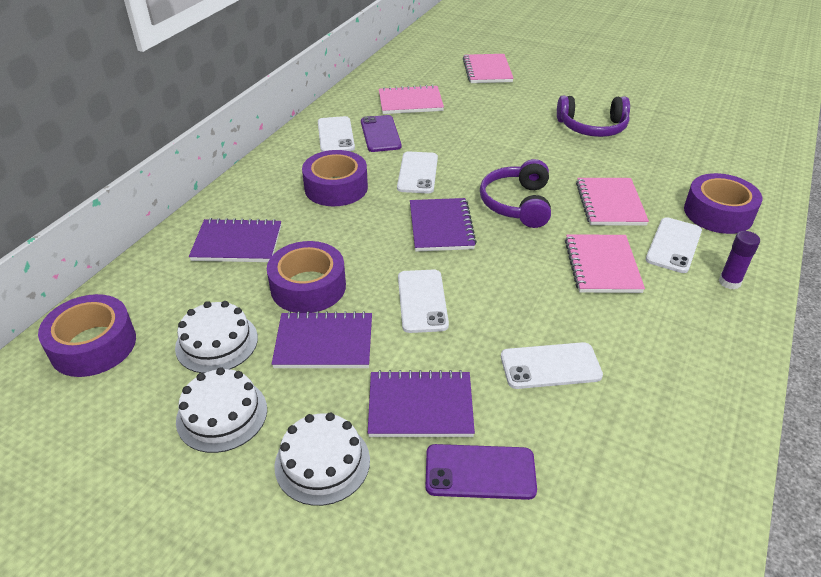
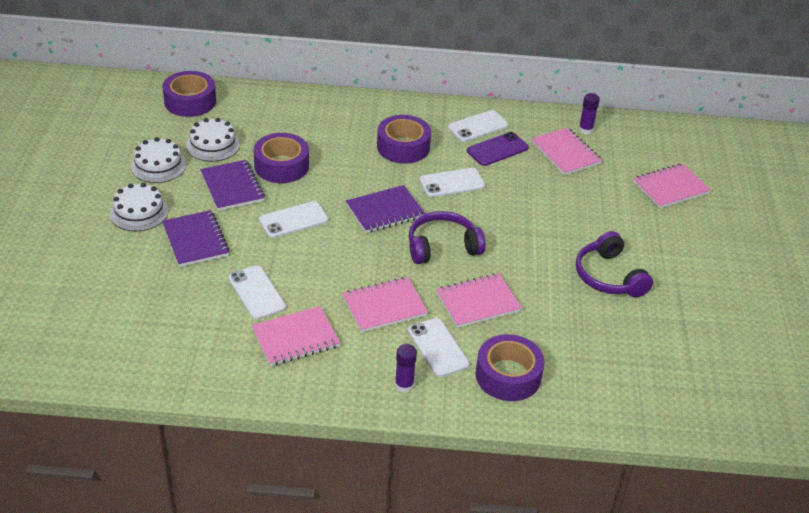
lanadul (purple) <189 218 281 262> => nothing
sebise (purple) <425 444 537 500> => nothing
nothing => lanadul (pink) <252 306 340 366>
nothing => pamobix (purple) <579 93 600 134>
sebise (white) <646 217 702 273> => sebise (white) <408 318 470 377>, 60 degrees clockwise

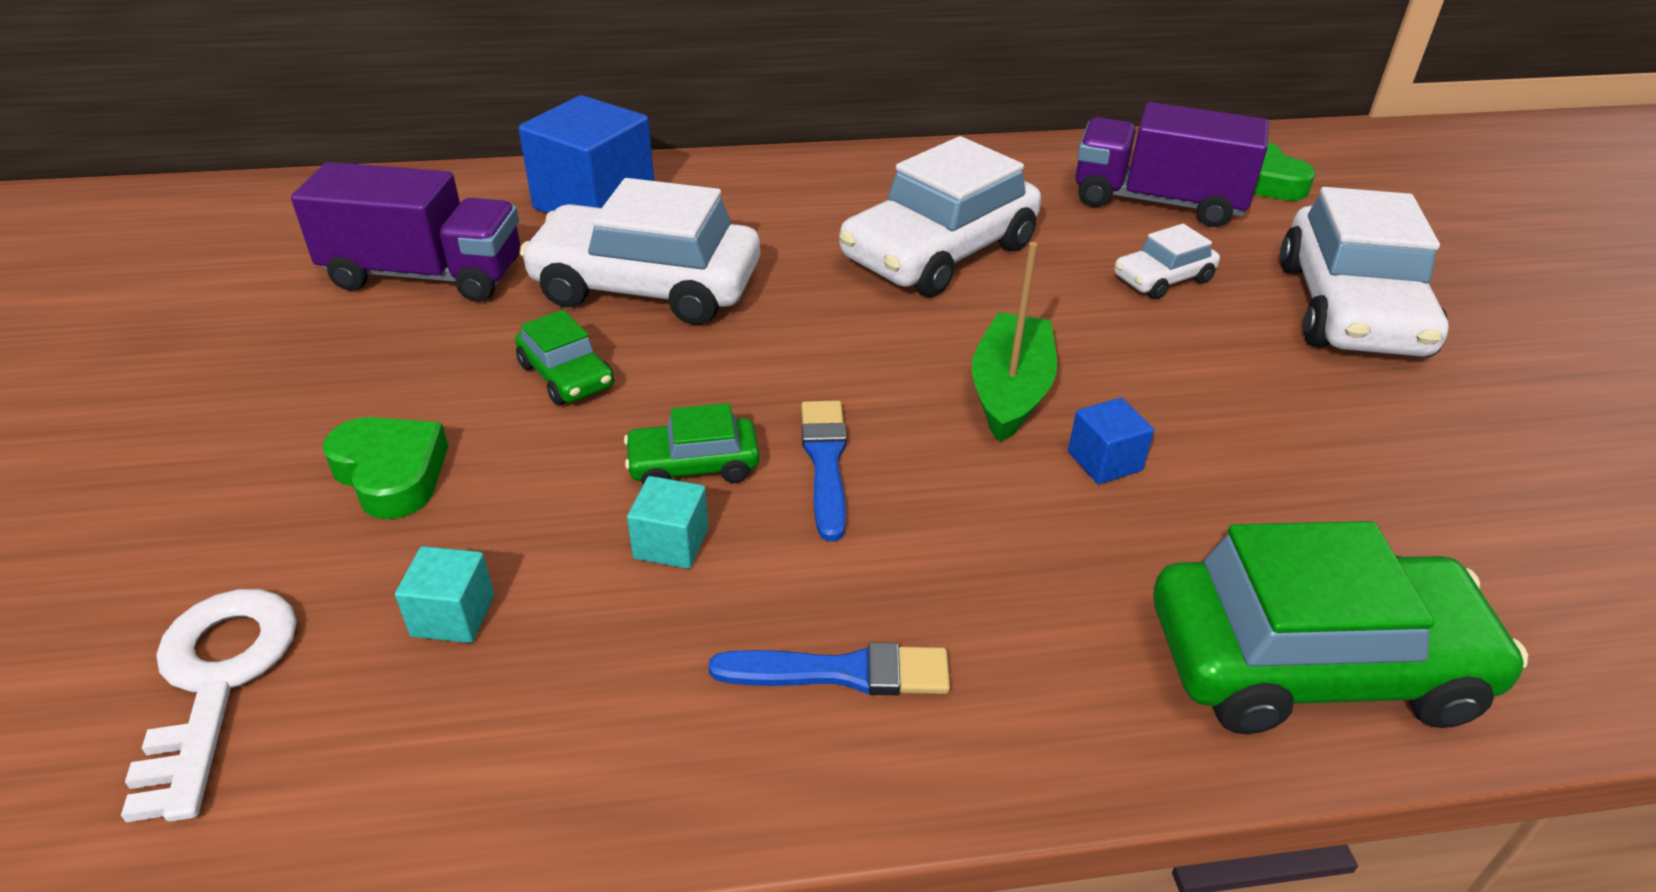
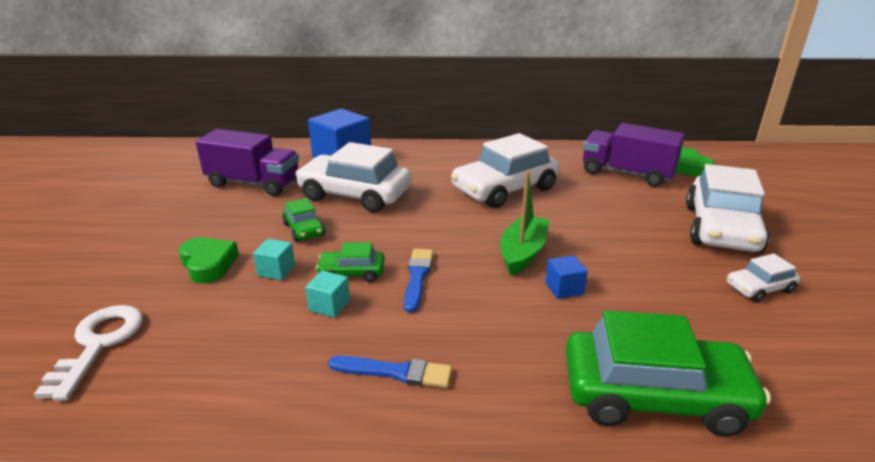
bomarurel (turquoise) <395 546 494 643> => bomarurel (turquoise) <253 239 295 280>, move
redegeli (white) <1114 224 1220 299> => redegeli (white) <727 254 801 302>, move

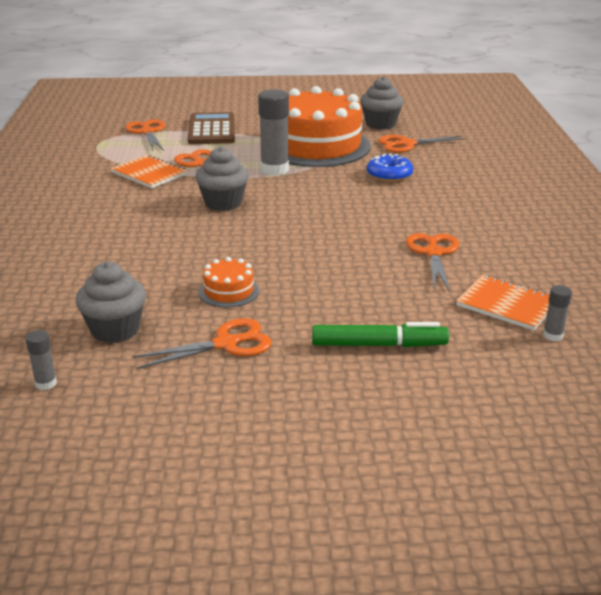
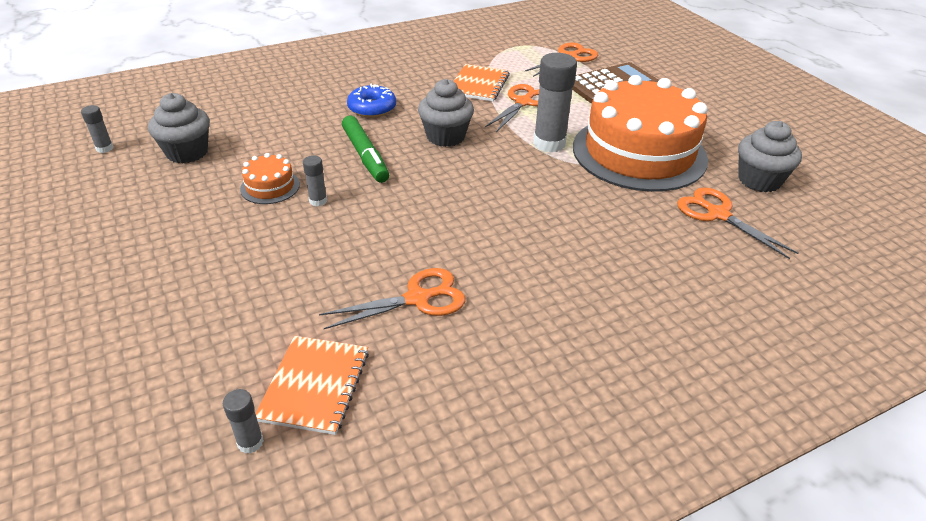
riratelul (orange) <132 318 272 369> => nothing
nothing => pamobix (grey) <303 155 327 206>
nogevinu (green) <312 322 449 347> => nogevinu (green) <342 116 389 183>, move
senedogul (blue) <367 153 413 182> => senedogul (blue) <347 84 396 118>, move

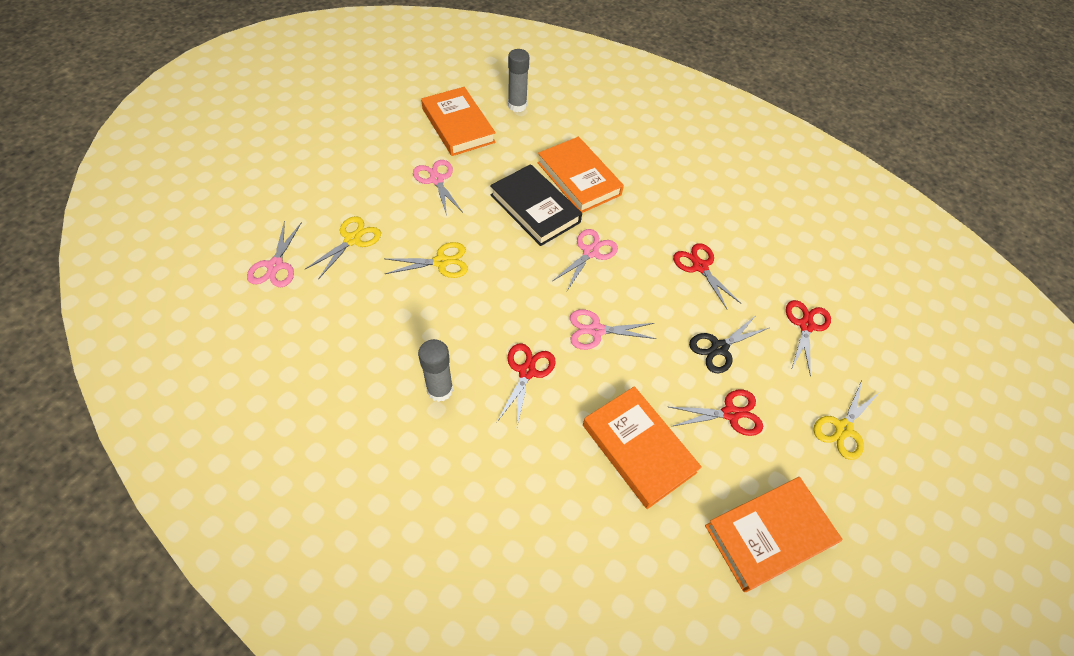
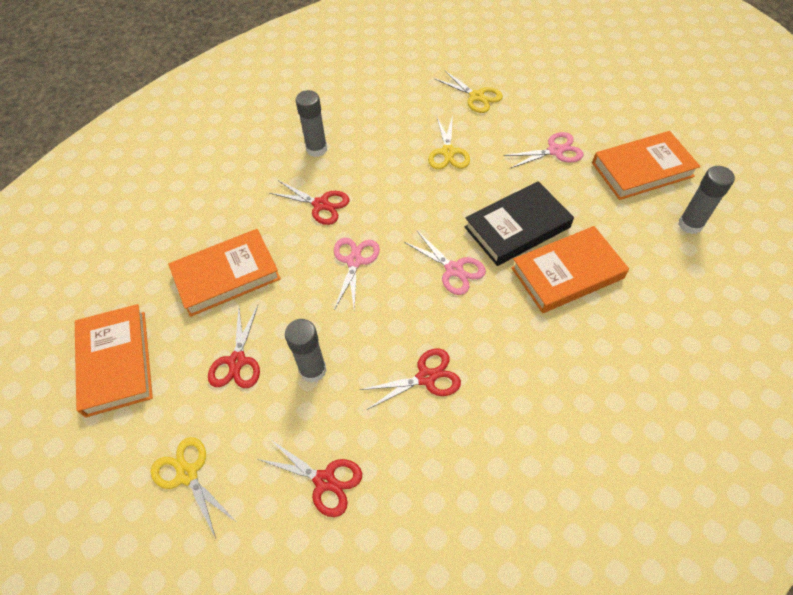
riratelul (pink) <247 221 302 287> => nothing
riratelul (black) <689 316 769 374> => pamobix (grey) <285 319 327 383>

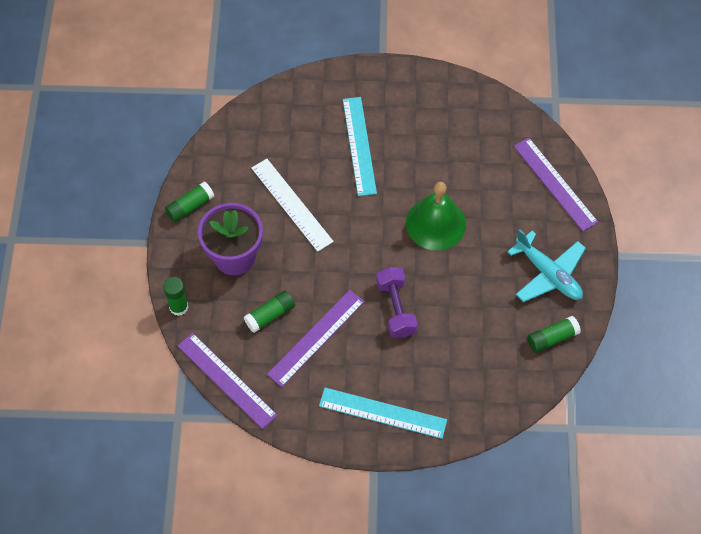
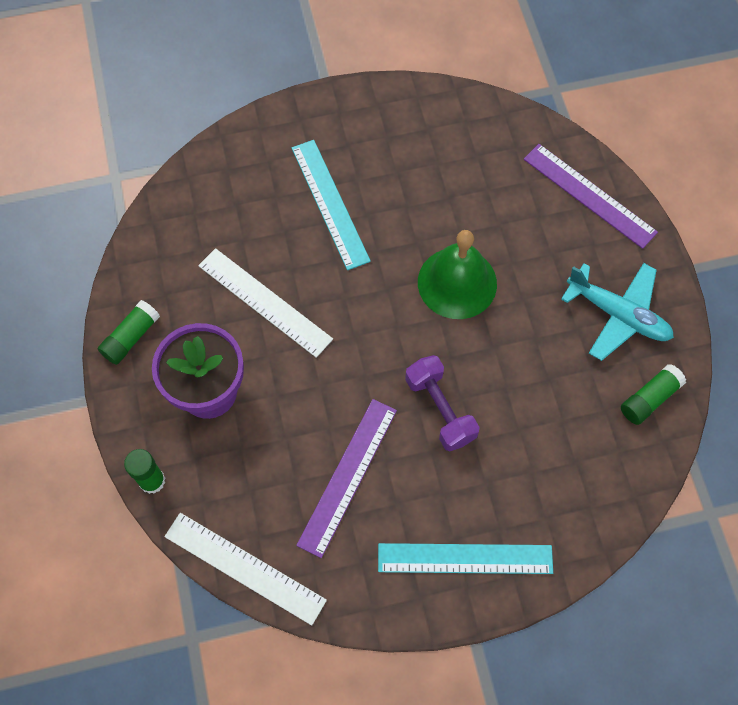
pamobix (green) <243 291 295 333> => nothing
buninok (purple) <178 333 278 429> => buninok (white) <164 513 327 626>

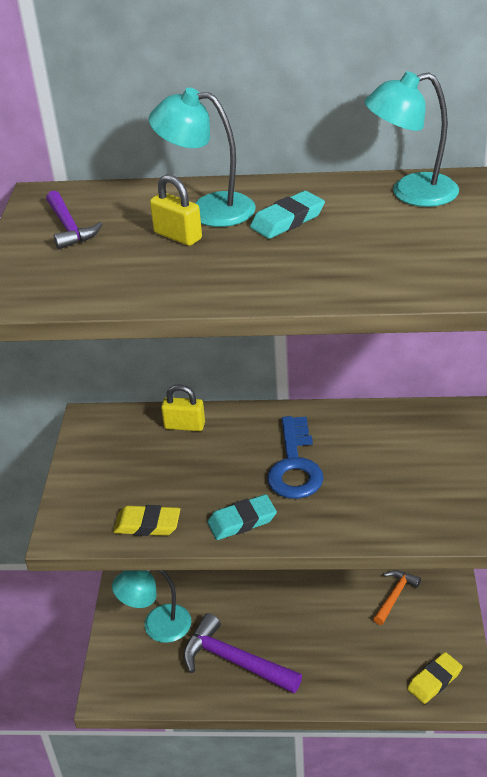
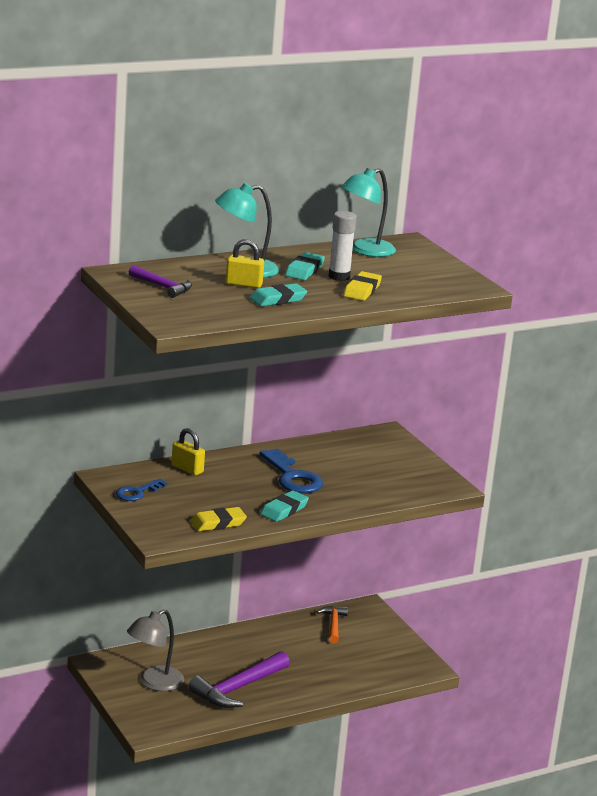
nothing => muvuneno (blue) <116 478 167 501>
nothing => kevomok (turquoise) <250 283 307 307>
nothing => pamobix (white) <329 211 357 281>
kevomok (yellow) <407 652 463 704> => kevomok (yellow) <344 271 382 301>, move
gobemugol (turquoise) <112 570 192 643> => gobemugol (grey) <127 609 184 691>
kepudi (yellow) <161 384 205 431> => kepudi (yellow) <172 428 205 476>, 60 degrees clockwise
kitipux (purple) <183 613 302 693> => kitipux (purple) <188 651 290 708>, 45 degrees counterclockwise

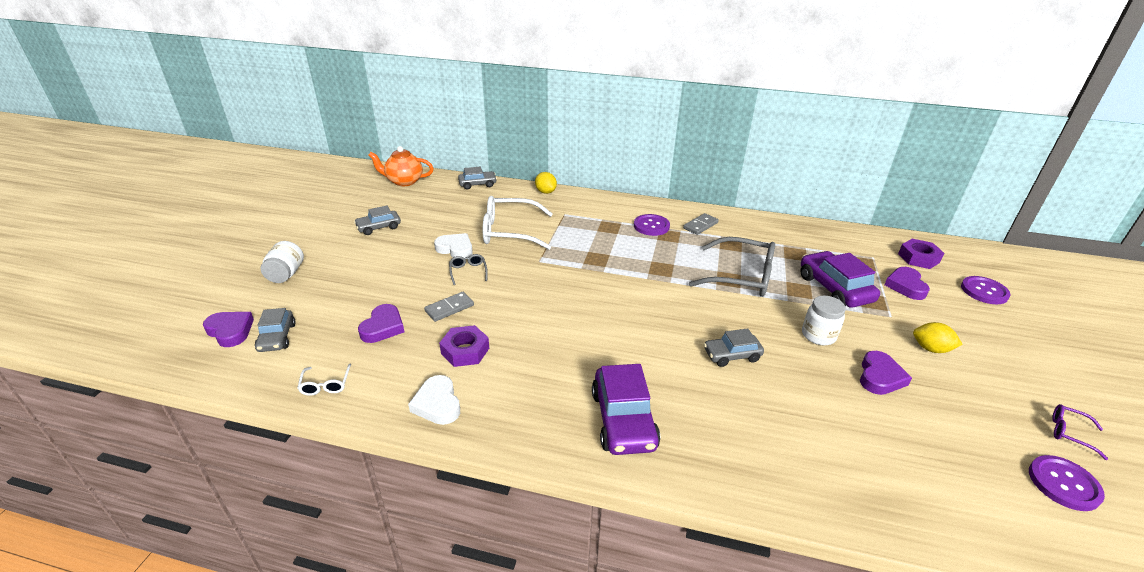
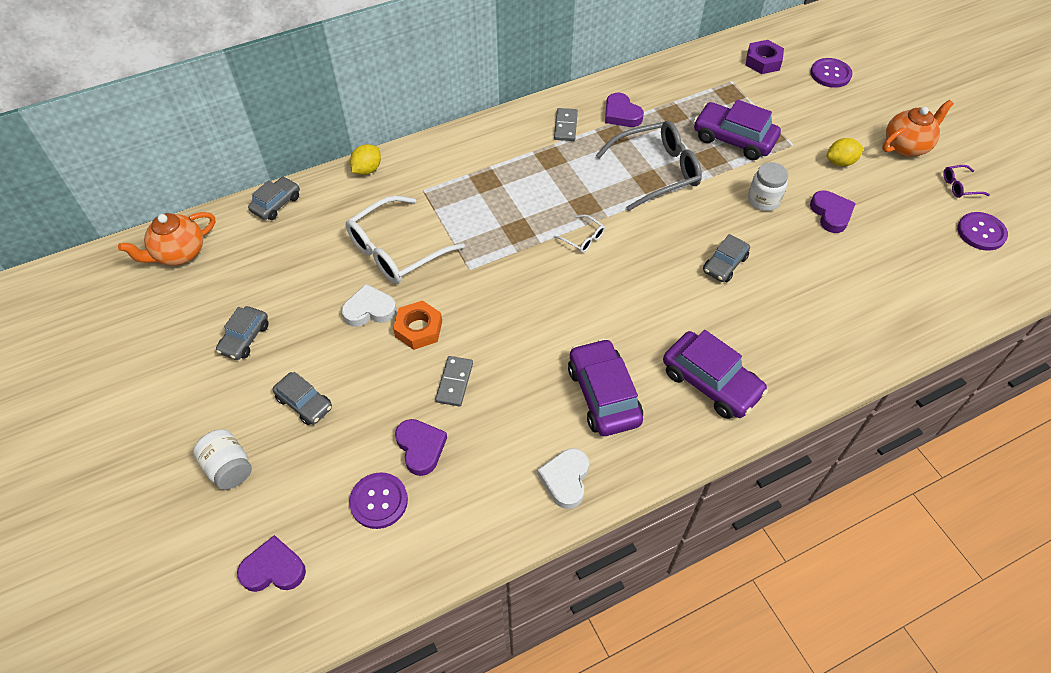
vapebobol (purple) <439 325 489 367> => nothing
nothing => redegeli (purple) <568 338 643 436>
nothing => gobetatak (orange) <882 100 954 157>
redegeli (grey) <255 308 295 352> => redegeli (grey) <272 372 332 425>, move
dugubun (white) <297 363 351 396> => dugubun (white) <554 215 605 253>, move
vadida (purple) <634 214 670 236> => vadida (purple) <349 472 408 529>, move
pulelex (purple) <884 267 930 300> => pulelex (purple) <605 93 644 127>, move
dugubun (grey) <449 254 488 285> => vapebobol (orange) <393 300 442 350>
pulelex (white) <408 375 460 425> => pulelex (white) <537 448 589 509>, 75 degrees clockwise
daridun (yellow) <535 172 557 194> => daridun (yellow) <350 144 381 175>, 75 degrees counterclockwise

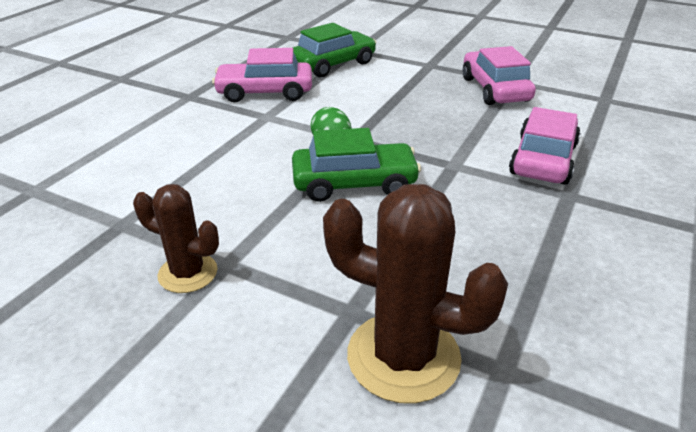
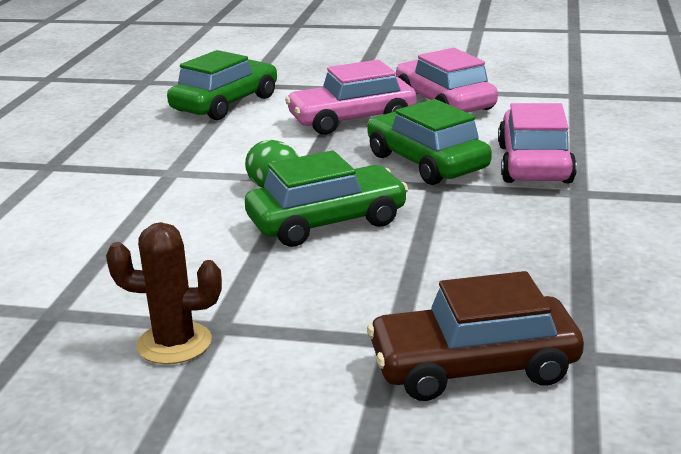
nothing => redegeli (green) <367 99 492 185>
redegeli (pink) <212 48 312 102> => redegeli (pink) <285 60 416 135>, move
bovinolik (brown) <323 184 508 403> => redegeli (brown) <367 271 584 401>

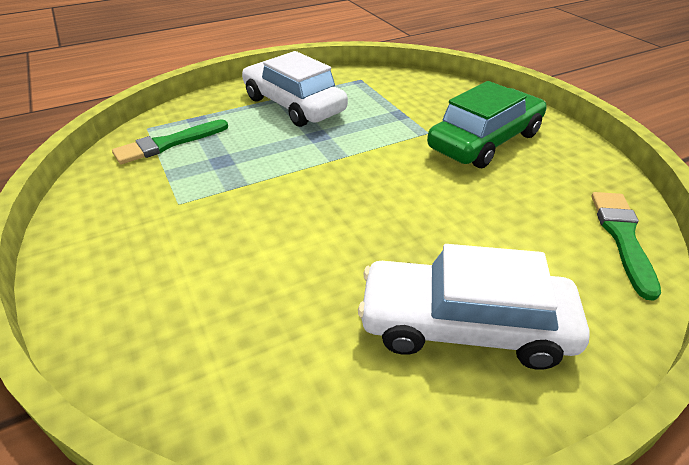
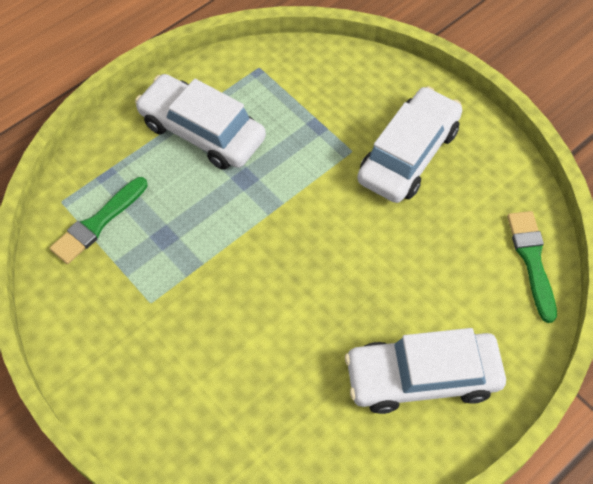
redegeli (green) <427 81 547 168> => redegeli (white) <357 86 462 203>

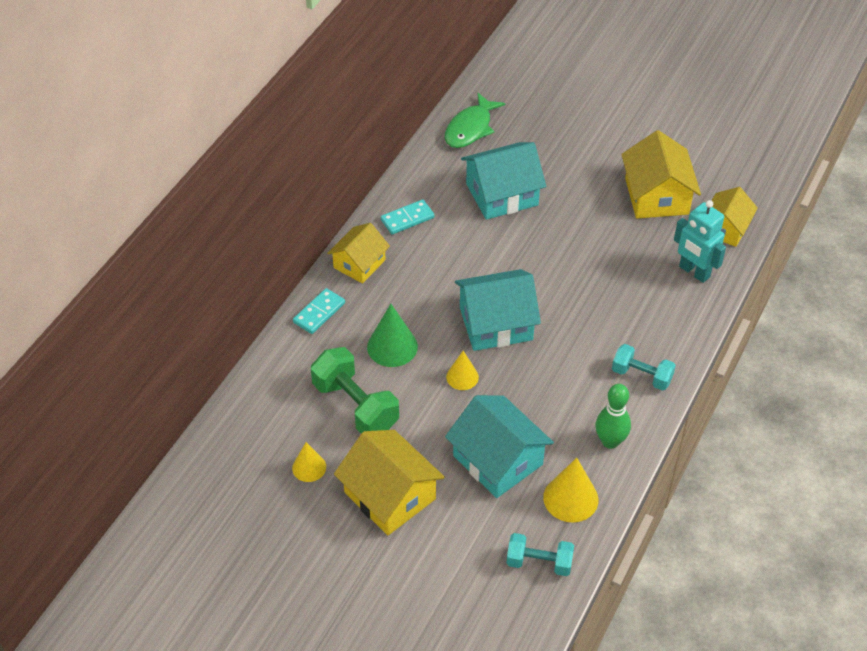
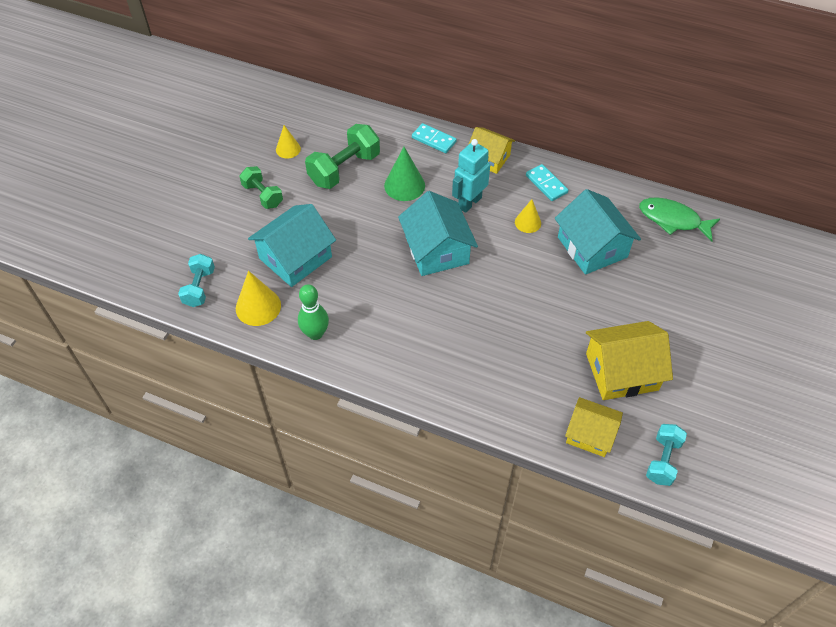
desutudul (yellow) <446 351 479 390> => desutudul (yellow) <515 199 541 233>, move
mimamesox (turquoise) <612 344 676 391> => mimamesox (turquoise) <646 424 687 486>, move
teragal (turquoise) <674 200 726 283> => teragal (turquoise) <452 139 490 213>, move
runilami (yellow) <334 430 445 535> => mimamesox (green) <239 166 283 209>

